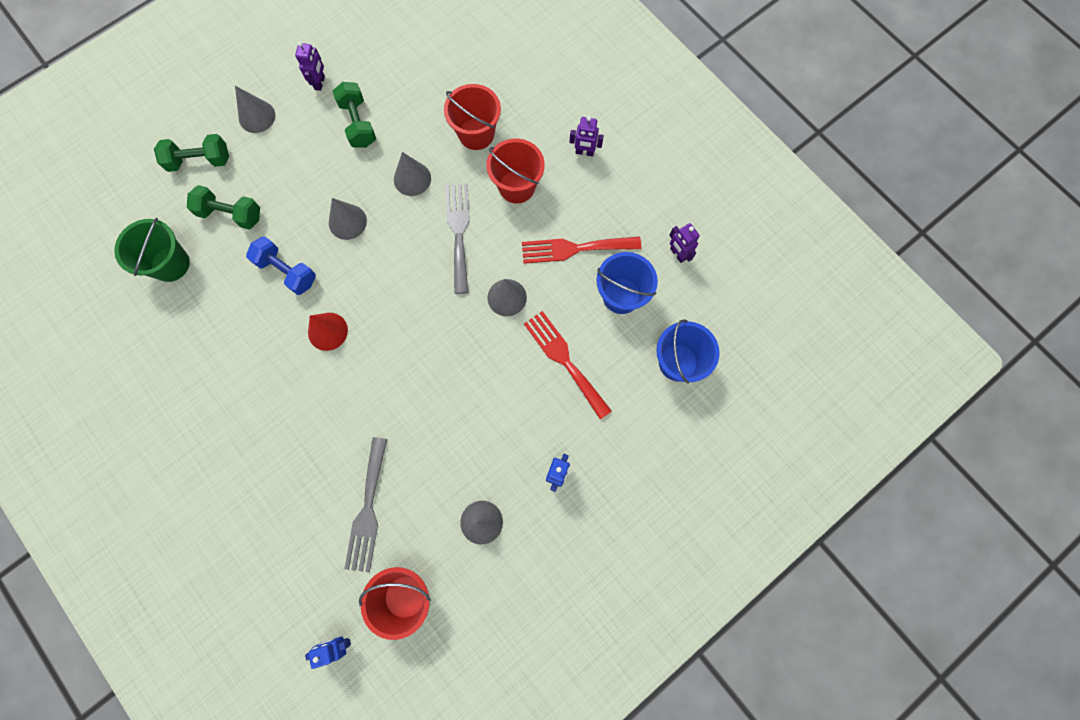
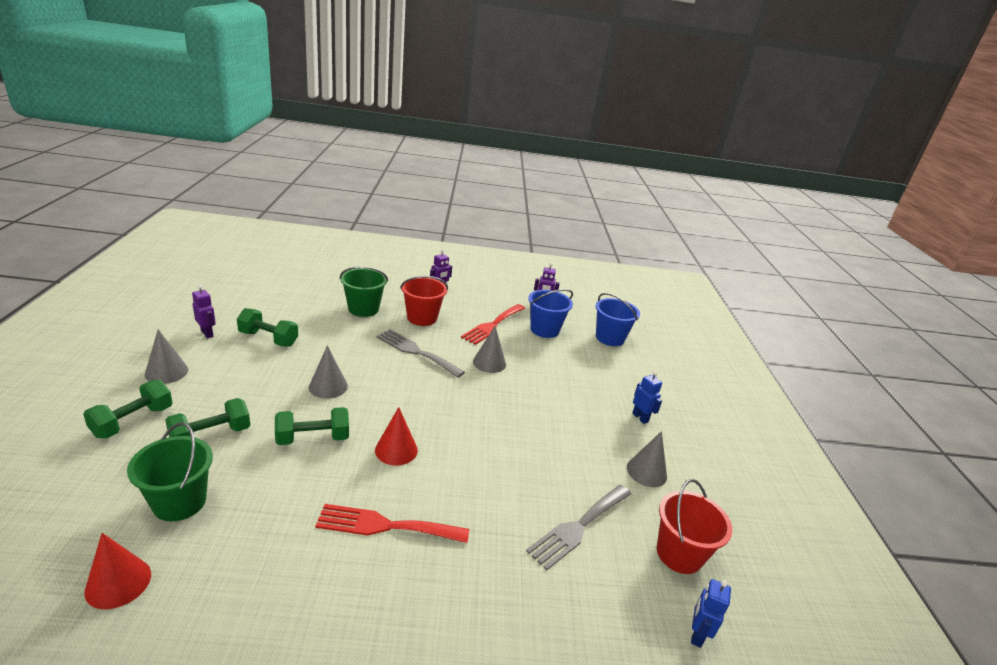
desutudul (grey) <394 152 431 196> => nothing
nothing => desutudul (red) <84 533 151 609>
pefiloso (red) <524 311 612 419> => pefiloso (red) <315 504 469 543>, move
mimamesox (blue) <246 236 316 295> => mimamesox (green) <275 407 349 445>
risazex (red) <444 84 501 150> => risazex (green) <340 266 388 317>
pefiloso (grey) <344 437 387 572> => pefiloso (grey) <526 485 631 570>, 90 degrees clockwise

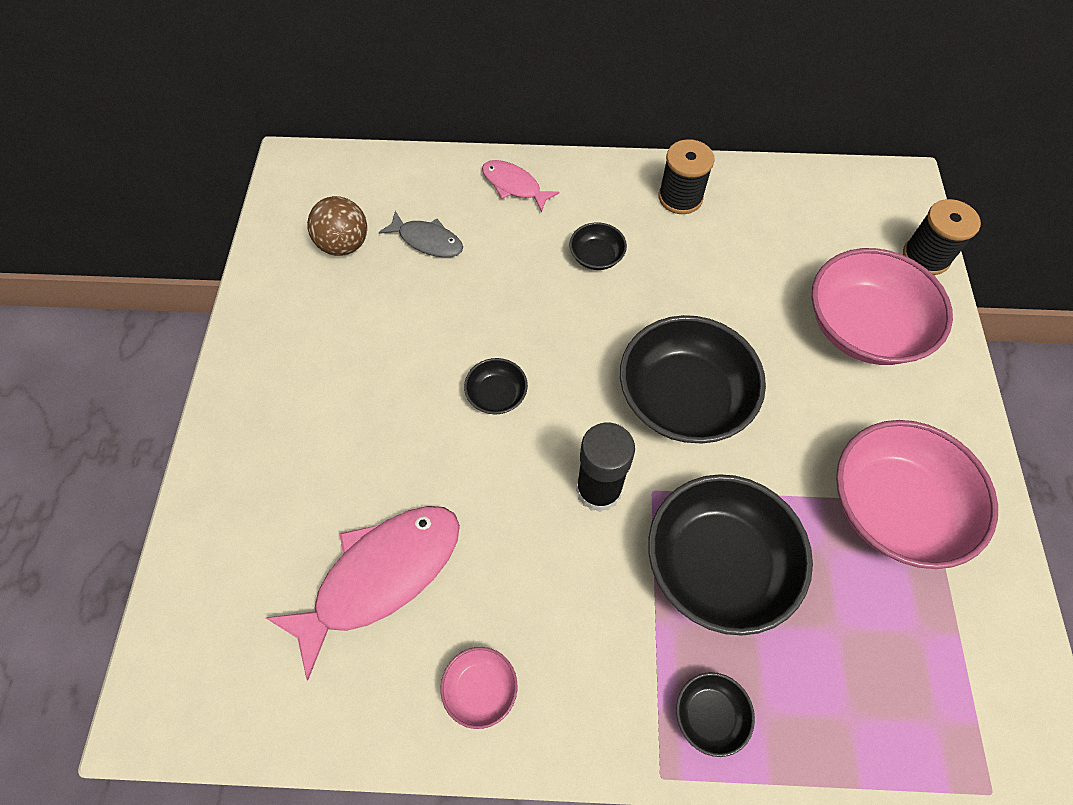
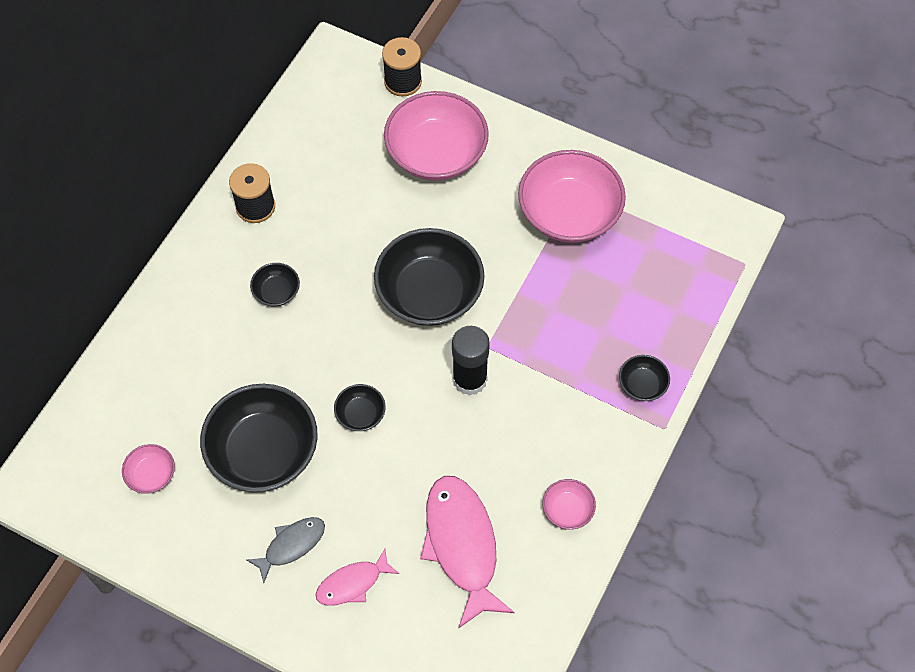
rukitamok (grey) <379 211 463 257> => rukitamok (grey) <247 517 325 583>, move
rukitamok (pink) <482 160 560 212> => rukitamok (pink) <315 549 400 606>, move
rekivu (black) <648 474 813 636> => rekivu (black) <200 384 318 492>, move
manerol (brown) <307 196 367 256> => rekivu (pink) <122 444 175 494>

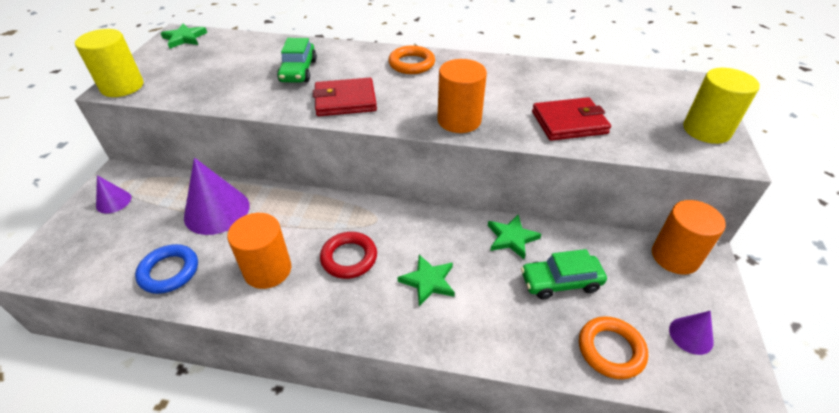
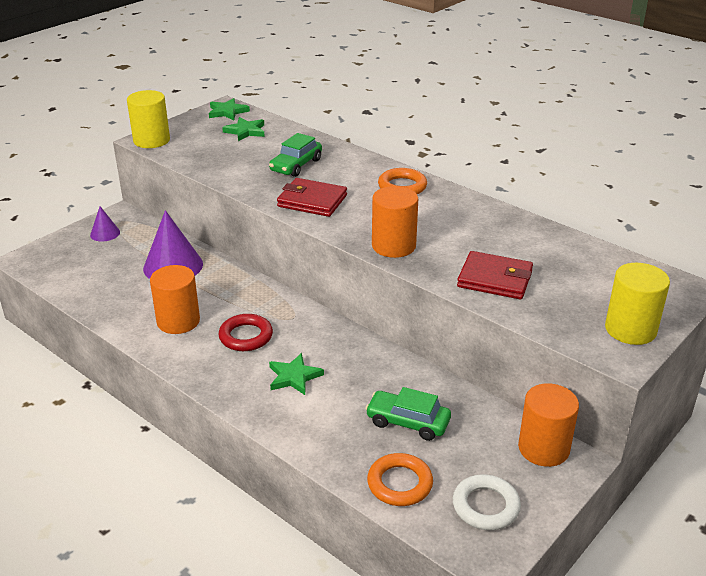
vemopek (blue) <135 244 198 294> => nothing
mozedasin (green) <488 215 542 259> => mozedasin (green) <222 117 265 141>, move
desutudul (purple) <669 311 713 355> => vemopek (white) <453 474 521 530>

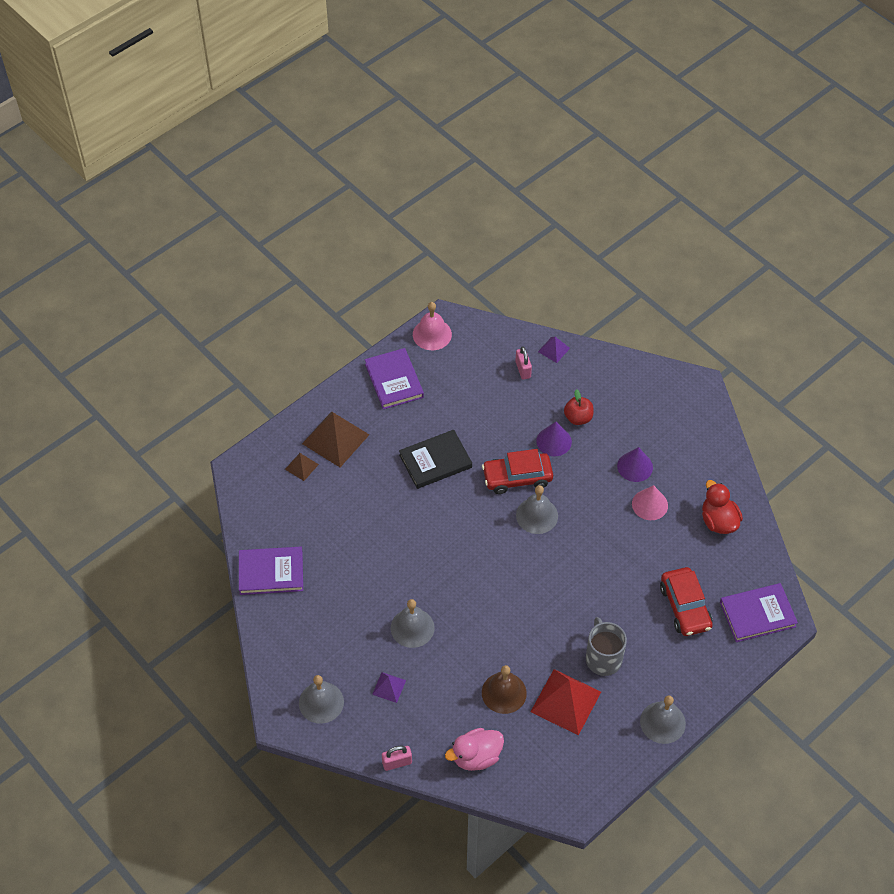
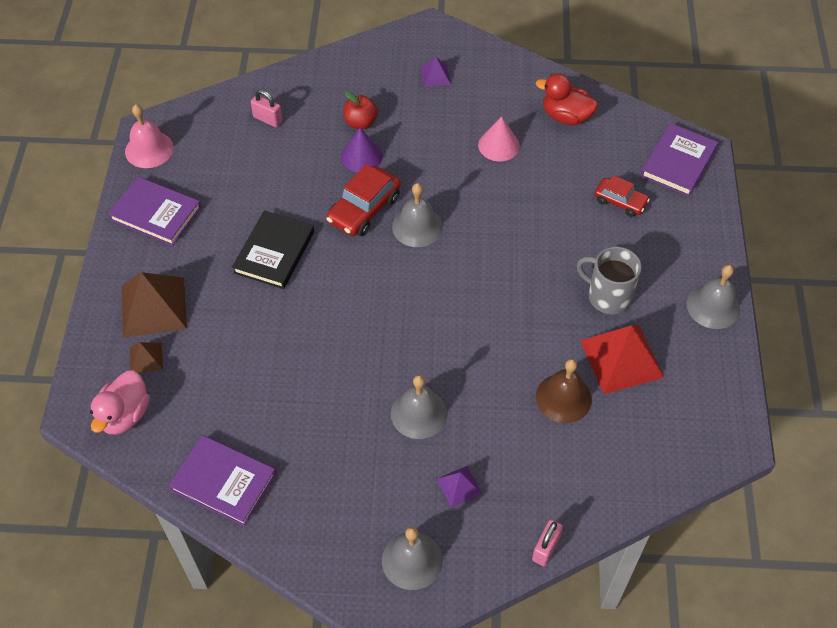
desutudul (purple) <617 447 653 482> => nothing
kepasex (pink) <445 728 504 771> => kepasex (pink) <90 370 150 435>, move
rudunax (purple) <538 337 570 363> => rudunax (purple) <421 57 451 87>, move
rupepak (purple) <239 547 303 595> => rupepak (purple) <169 435 276 526>, 75 degrees clockwise
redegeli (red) <660 567 713 636> => redegeli (red) <594 175 650 217>, x0.64

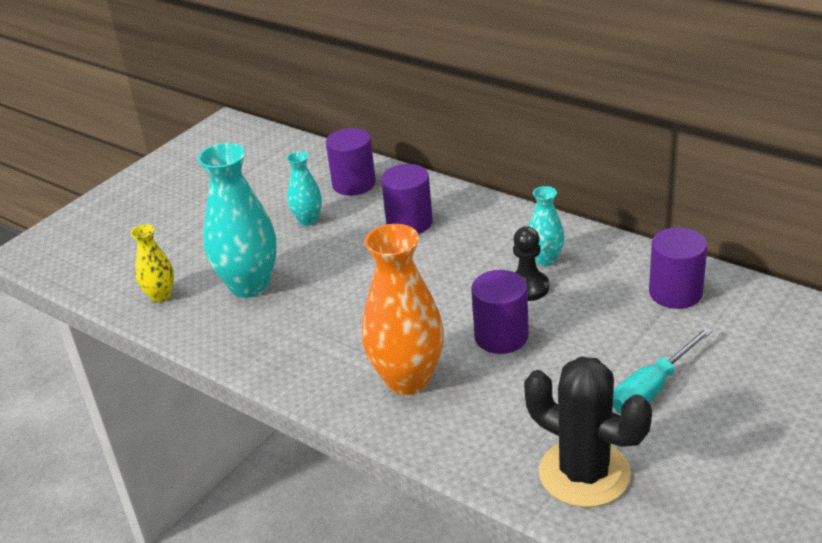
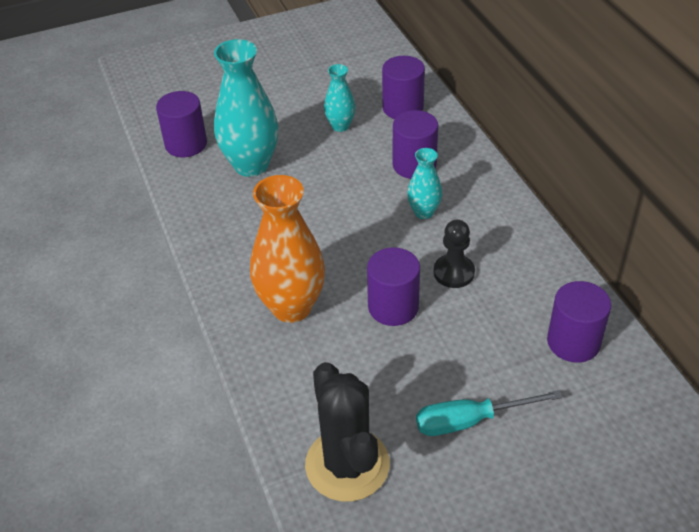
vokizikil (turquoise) <528 186 564 266> => vokizikil (turquoise) <407 148 442 219>, move
vokizikil (yellow) <131 224 174 303> => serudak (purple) <156 91 207 157>

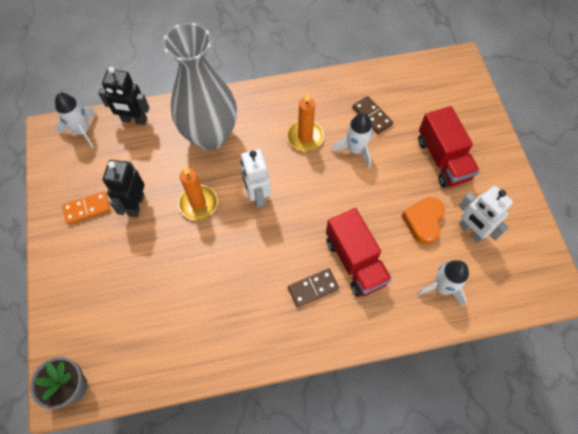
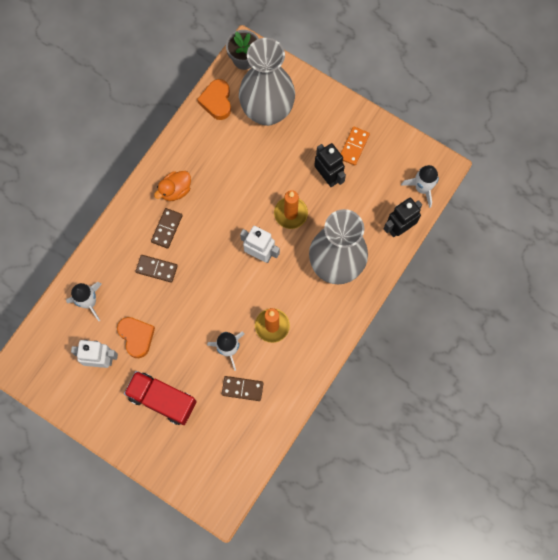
nothing => kepasex (orange) <154 171 191 201>
nothing => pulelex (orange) <197 79 231 120>
nothing => vokizikil (grey) <239 38 295 126>
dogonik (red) <326 208 392 297> => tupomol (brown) <136 255 178 283>

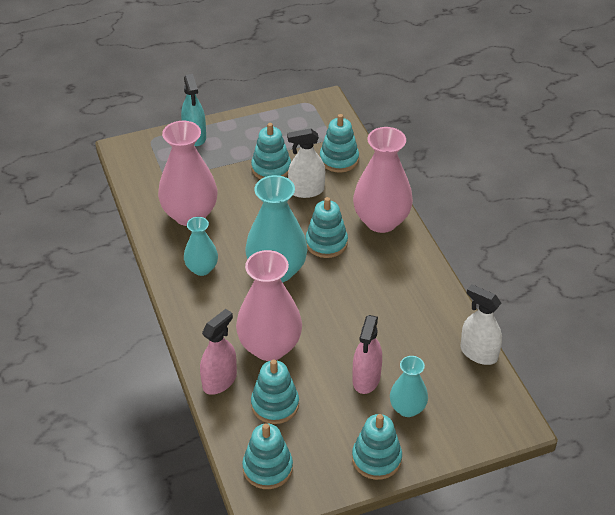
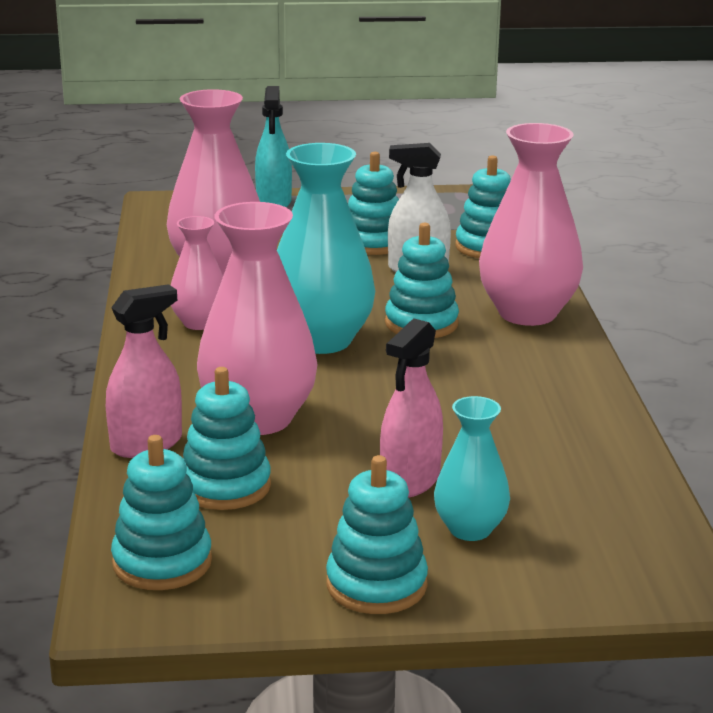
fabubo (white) <460 284 502 365> => nothing
vokizikil (turquoise) <184 217 218 276> => vokizikil (pink) <171 216 223 330>

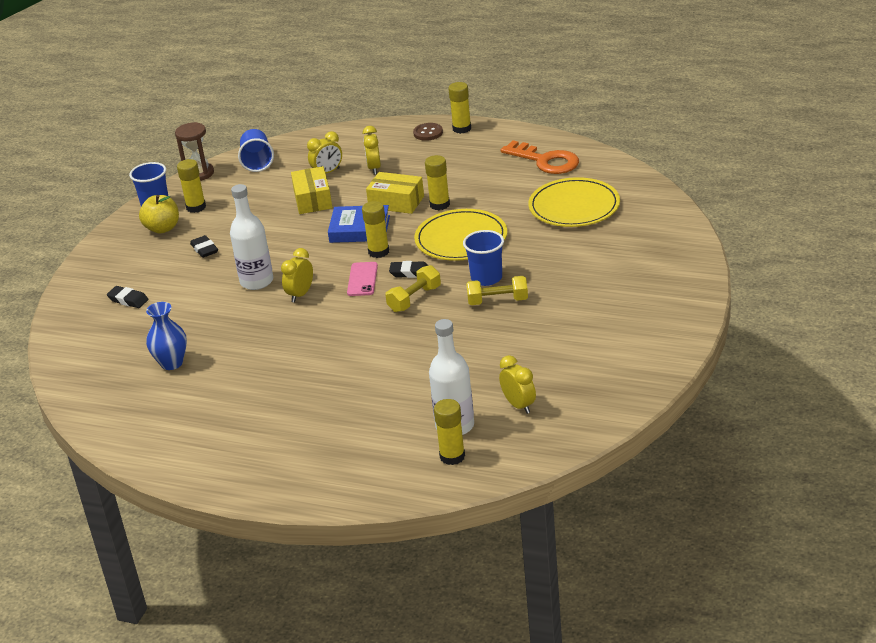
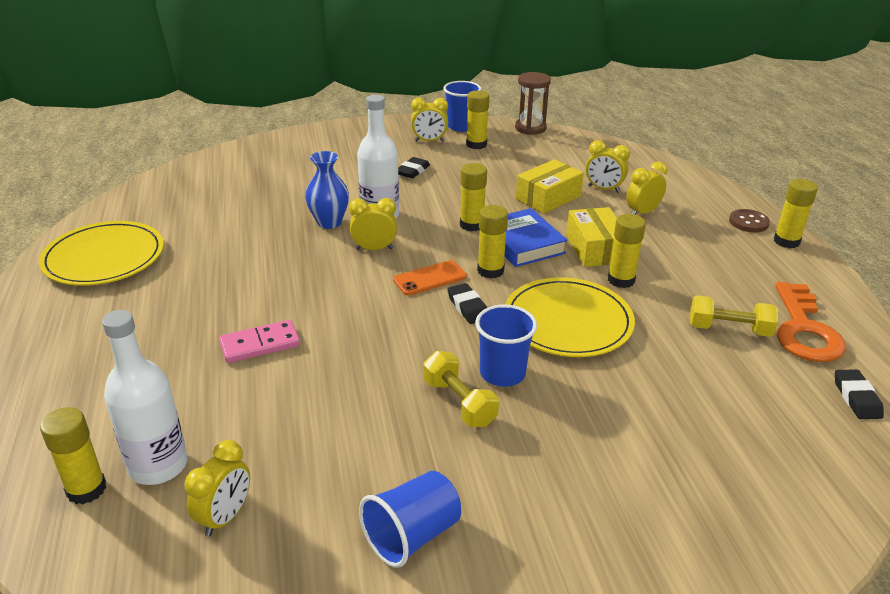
nothing => tupomol (pink) <219 320 300 363>
nothing => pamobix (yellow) <460 163 487 231>
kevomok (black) <107 286 149 308> => kevomok (black) <835 369 884 419>, move
vokizikil (blue) <146 302 187 370> => vokizikil (blue) <305 151 349 229>, move
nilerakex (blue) <238 129 274 172> => nilerakex (blue) <359 471 461 568>, move
mimamesox (yellow) <386 265 441 312> => mimamesox (yellow) <690 295 778 337>, move
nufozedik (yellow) <528 177 620 227> => nufozedik (yellow) <39 221 164 286>, move
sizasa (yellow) <139 195 179 233> => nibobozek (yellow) <411 98 448 142>
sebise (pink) <347 262 378 296> => sebise (orange) <393 260 467 296>

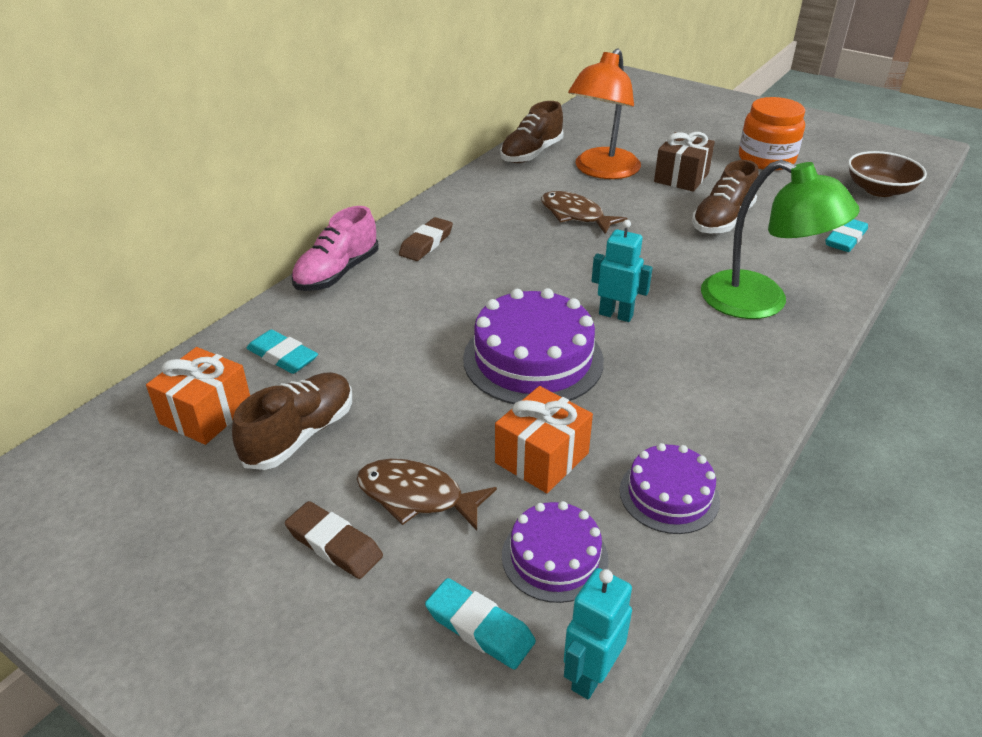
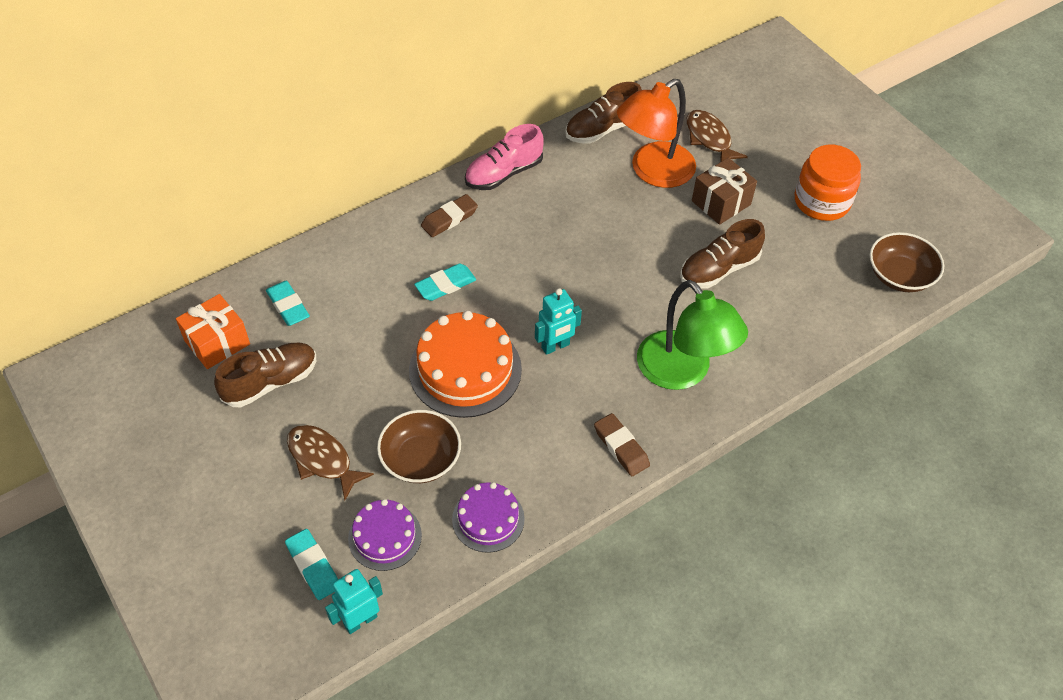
kevomok (brown) <285 501 383 579> => kevomok (brown) <594 413 650 476>, move
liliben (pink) <292 206 379 291> => liliben (pink) <465 124 544 190>, move
rukitamok (brown) <541 191 627 234> => rukitamok (brown) <687 110 748 162>, move
kevomok (turquoise) <826 219 868 252> => kevomok (turquoise) <414 263 476 301>, move
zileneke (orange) <495 386 593 493> => rekivu (brown) <377 410 461 483>
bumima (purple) <463 288 604 404> => bumima (orange) <409 311 522 418>
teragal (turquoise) <592 220 653 322> => teragal (turquoise) <535 288 582 355>, 105 degrees clockwise

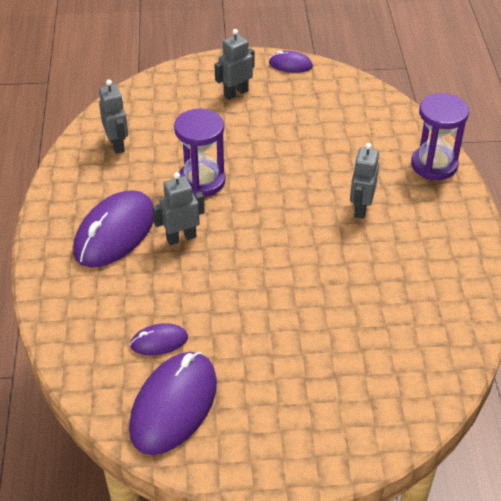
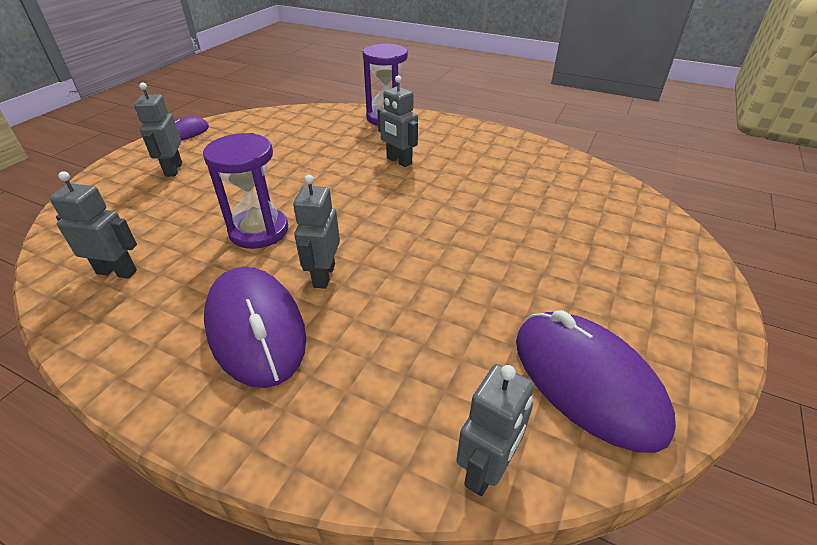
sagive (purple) <130 323 188 355> => nothing
nothing => teragal (grey) <456 364 534 496>

